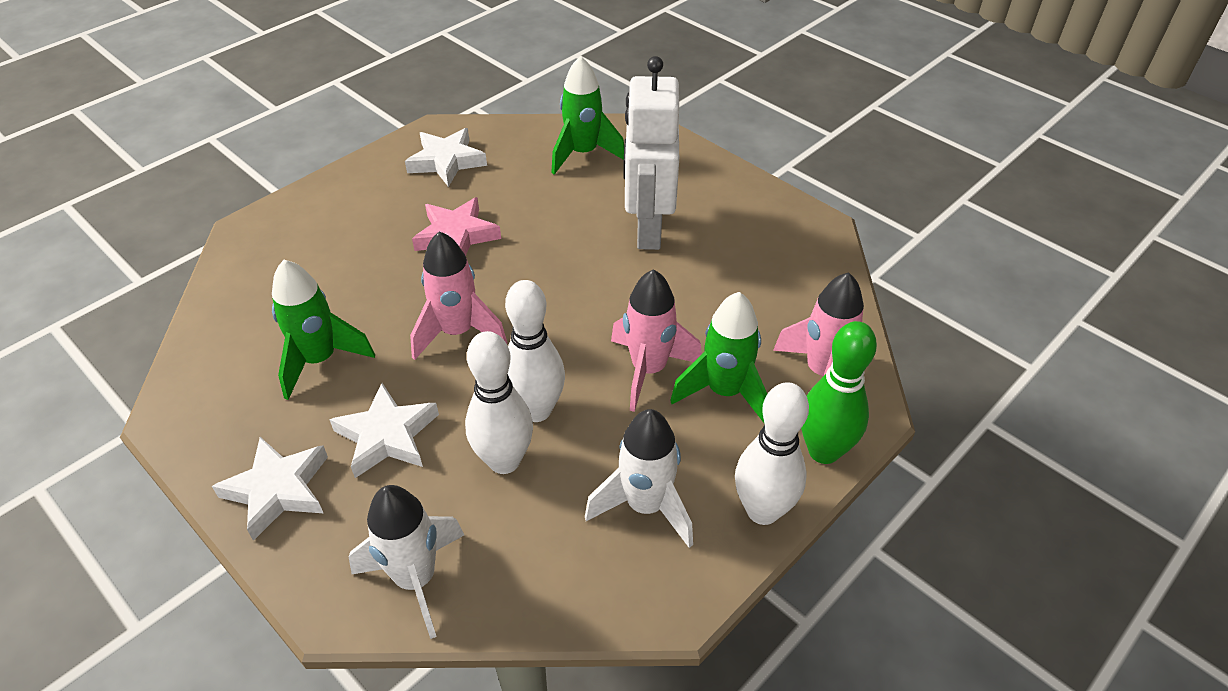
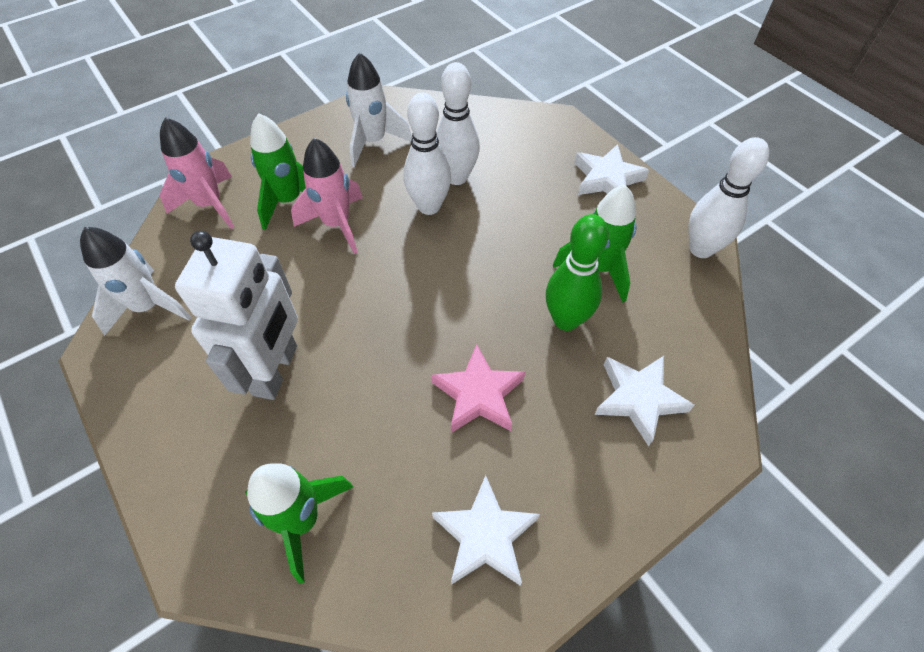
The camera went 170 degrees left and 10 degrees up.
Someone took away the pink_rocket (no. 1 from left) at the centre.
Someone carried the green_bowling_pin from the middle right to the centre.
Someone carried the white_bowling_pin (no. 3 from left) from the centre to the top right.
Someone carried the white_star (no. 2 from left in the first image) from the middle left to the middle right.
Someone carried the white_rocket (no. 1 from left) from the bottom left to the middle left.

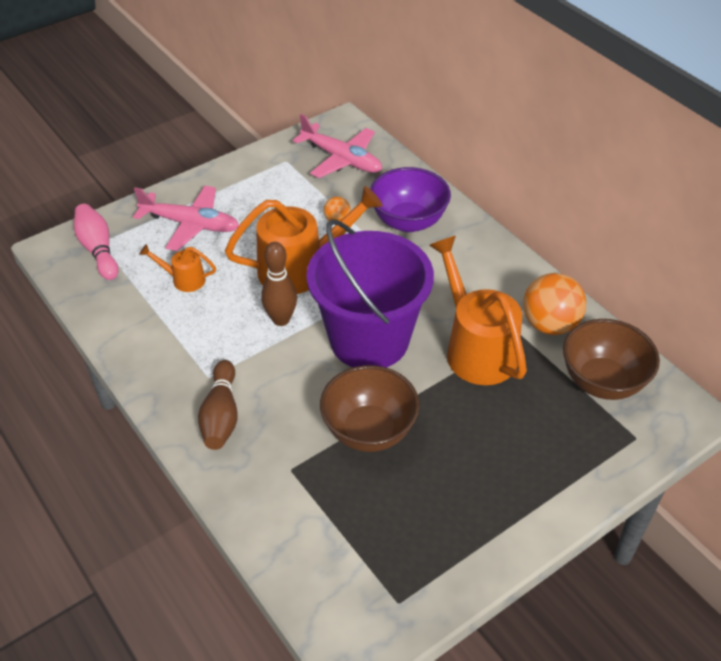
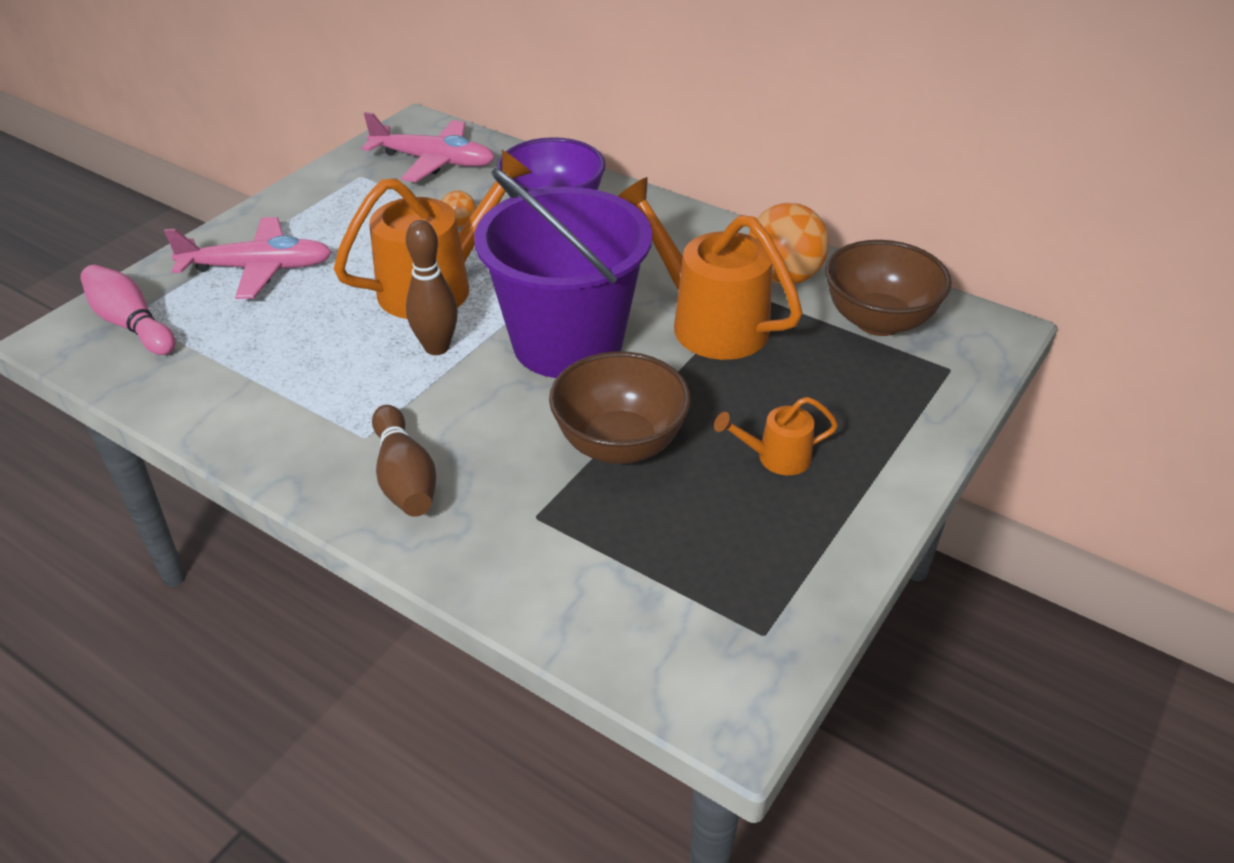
The camera went 20 degrees left and 5 degrees down.
Someone carried the orange_watering_can (no. 1 from left in the first image) from the middle left to the centre.

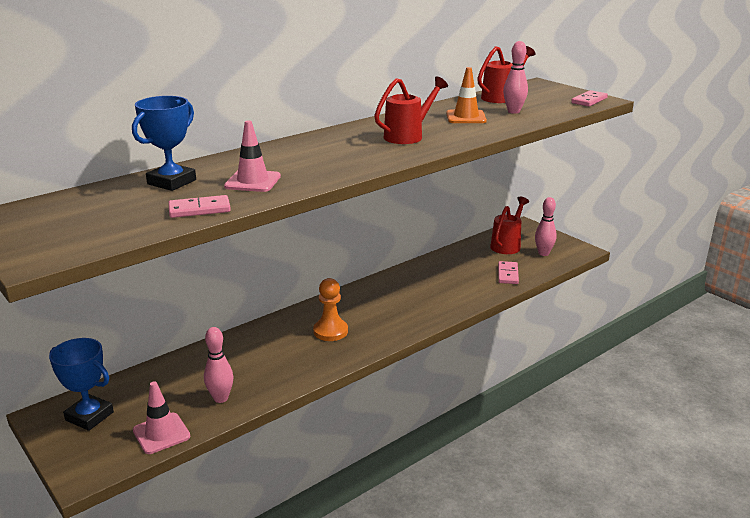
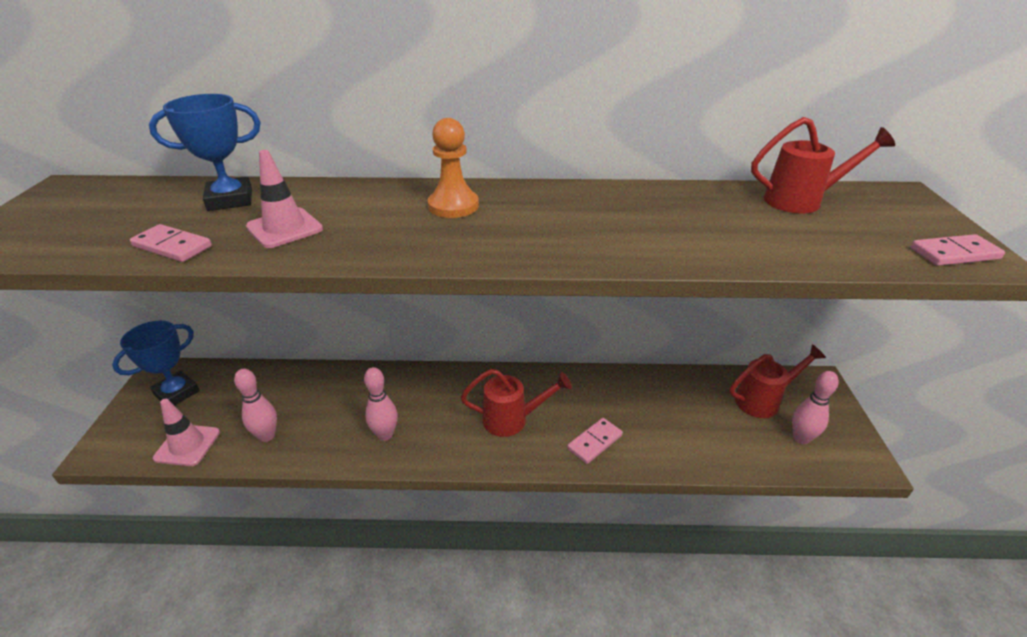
The camera went 40 degrees right and 10 degrees up.
Someone carried the pink_bowling_pin (no. 2 from left) from the top right to the centre.
Someone took away the orange_traffic_cone at the top centre.
Someone carried the red_watering_can (no. 1 from left) from the top centre to the centre.
Someone carried the pink_domino (no. 2 from left) from the middle right to the bottom centre.
Someone carried the orange_pawn from the centre to the top centre.
Someone rotated the blue_trophy (no. 1 from left) at the bottom left by 60 degrees clockwise.

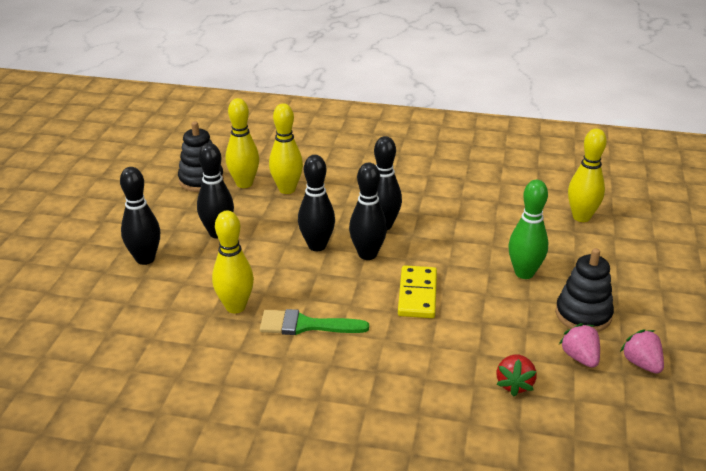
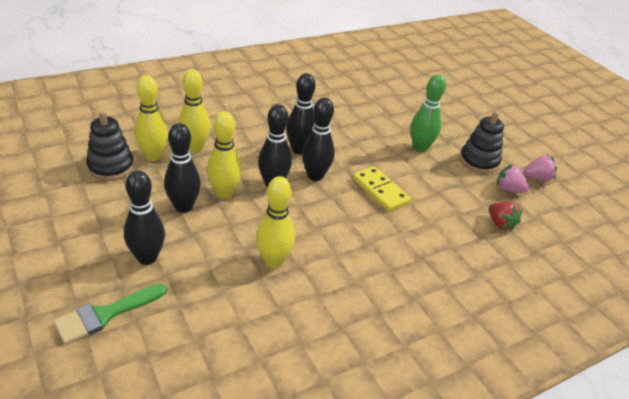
The camera went 45 degrees left and 5 degrees up.
Someone carried the yellow_bowling_pin (no. 4 from left in the first image) from the middle right to the centre.
Someone carried the green_brush from the bottom centre to the bottom left.
Someone rotated the pink_strawberry (no. 2 from left) at the bottom right by 150 degrees clockwise.

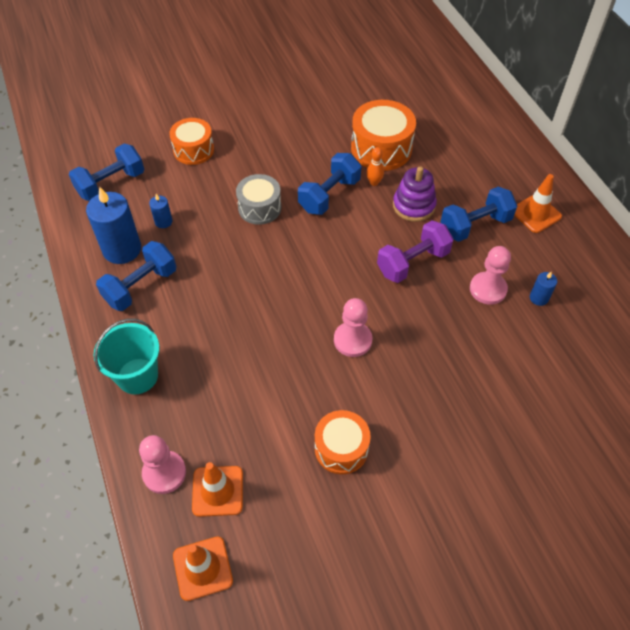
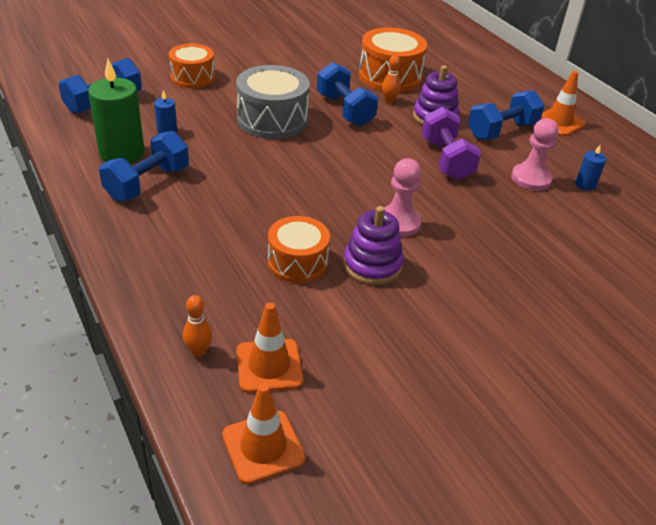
The camera went 10 degrees left and 15 degrees down.
Someone rotated the blue_dumbbell (no. 3 from left) at the top centre by 60 degrees counterclockwise.
Someone scaled the grey_drum at the top centre by 1.50.
Someone repainted the blue_candle (no. 1 from left) at the middle left, which became the green_candle at the top left.
Someone rotated the purple_dumbbell at the centre by 60 degrees counterclockwise.
Someone took away the turquoise_bucket at the middle left.
Someone carried the orange_drum (no. 2 from left) from the bottom centre to the centre.
Someone swapped the pink_pawn (no. 1 from left) at the bottom left for the orange_bowling_pin (no. 1 from left) at the middle left.
Someone put down the purple_stacking_toy (no. 1 from left) at the centre.

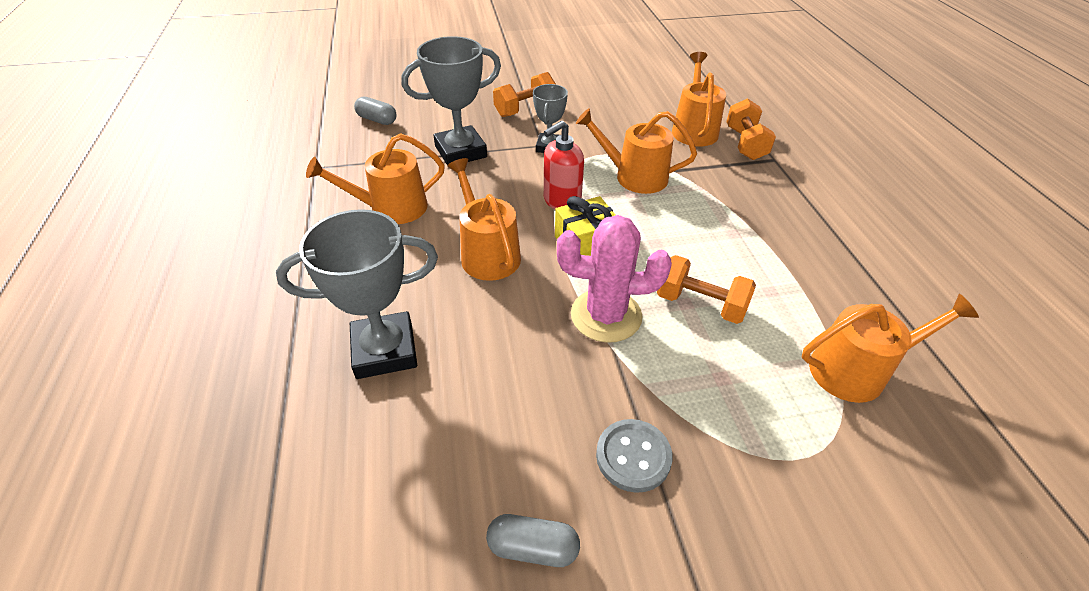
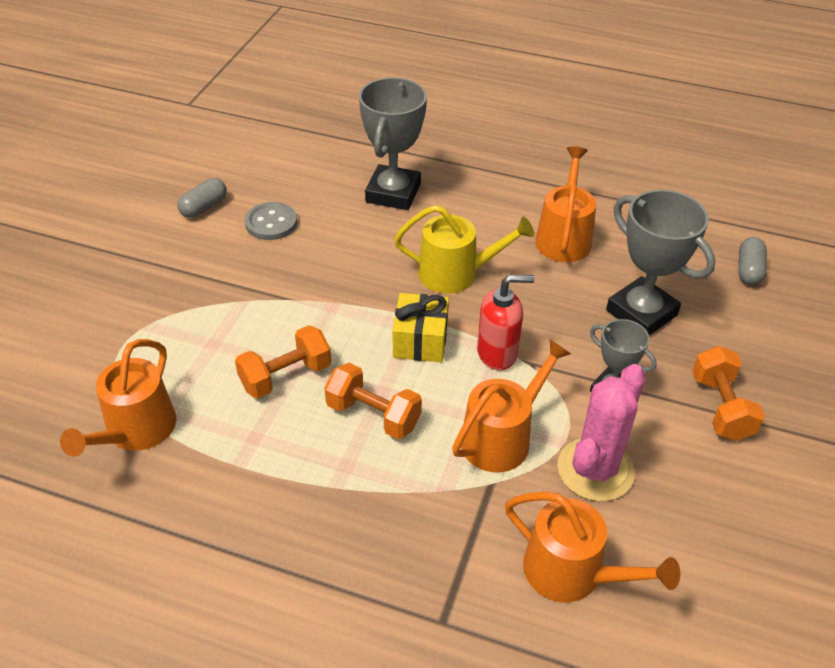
The camera went 120 degrees right and 0 degrees up.
Someone rotated the grey_trophy (no. 2 from left in the first image) at the top centre by 45 degrees counterclockwise.
Someone rotated the grey_capsule (no. 1 from left in the first image) at the top centre by 45 degrees counterclockwise.
Someone carried the orange_dumbbell (no. 3 from left in the first image) from the top right to the centre.
Someone rotated the red_soap_dispenser at the top centre by 90 degrees clockwise.
Someone repainted the orange_watering_can (no. 2 from left) at the centre, which became the yellow_watering_can at the centre.
Someone carried the pink_cactus from the centre to the middle right.
Someone carried the grey_button from the bottom centre to the top left.

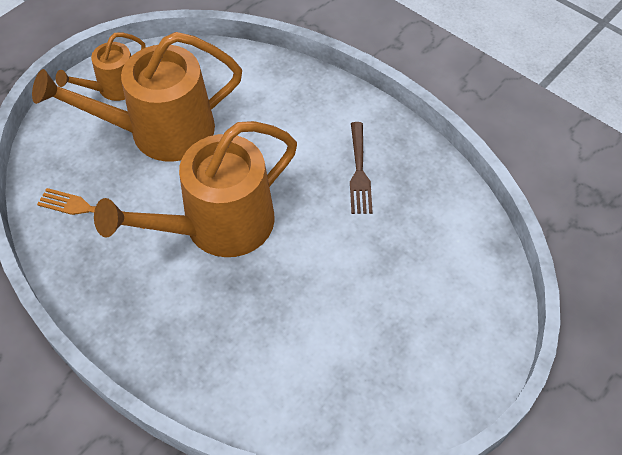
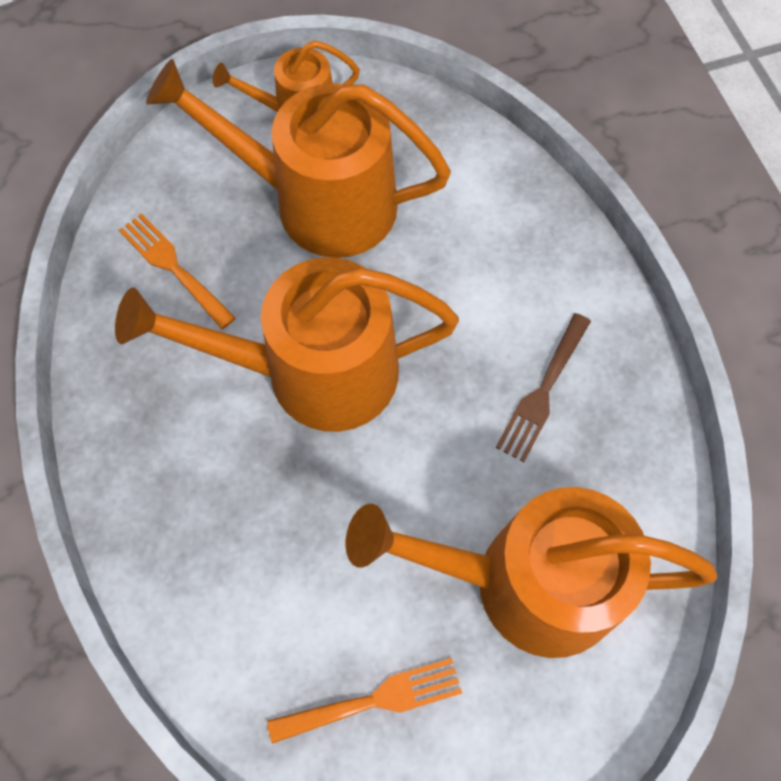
The camera went 30 degrees right and 10 degrees up.
Someone put down the orange_watering_can (no. 4 from left) at the bottom right.
Someone put down the orange_fork (no. 2 from left) at the bottom centre.

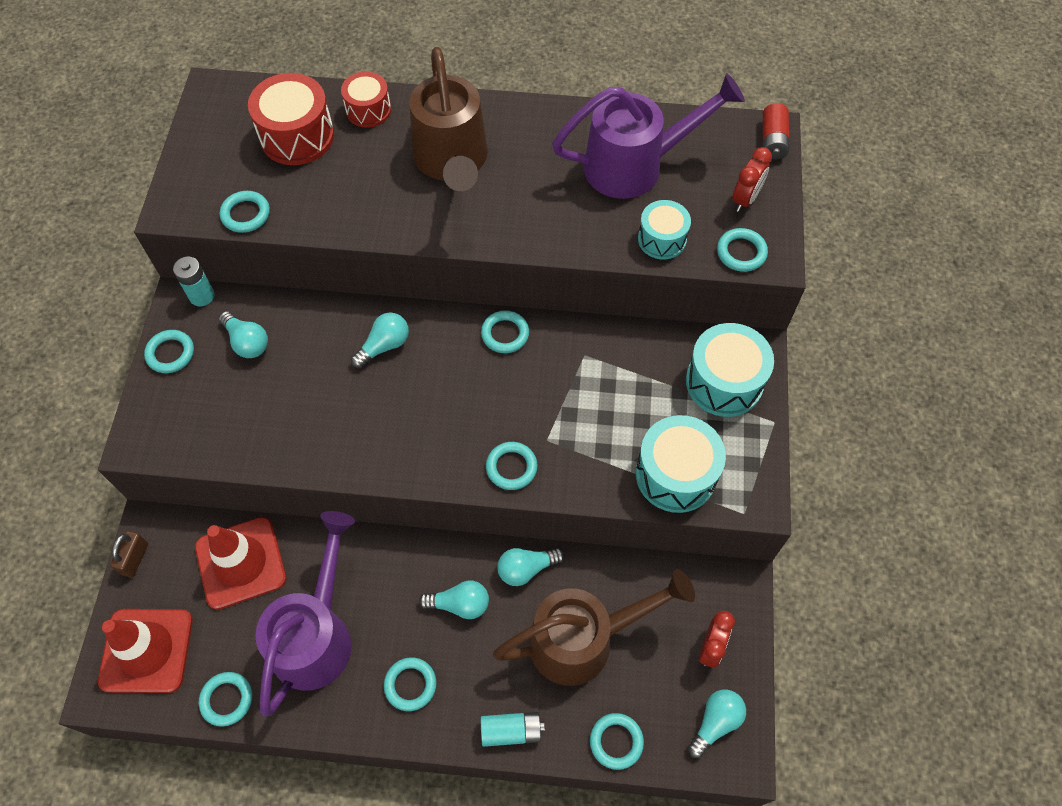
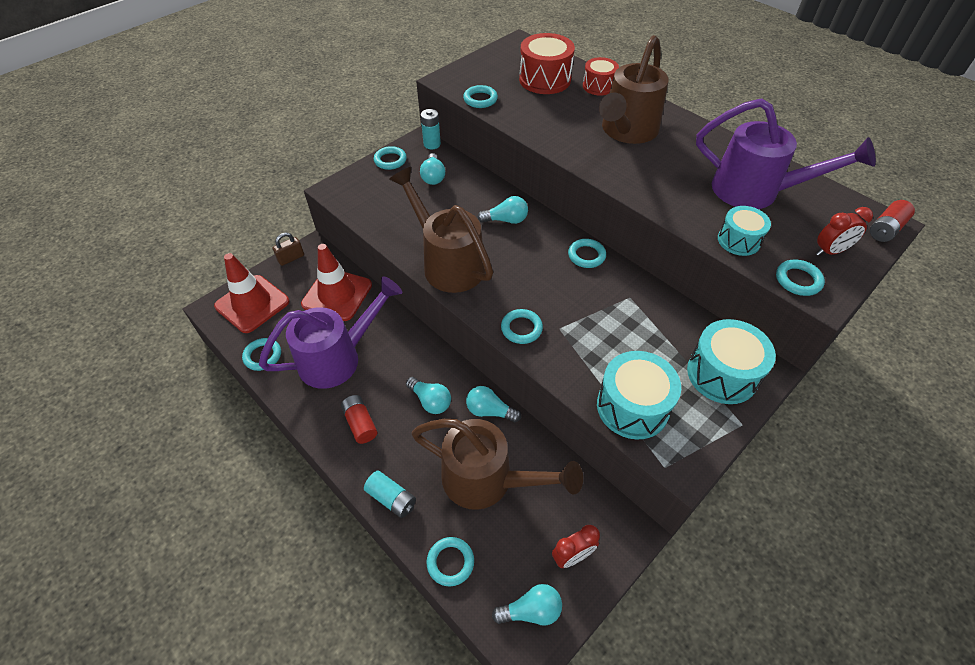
The camera went 40 degrees right and 10 degrees down.
Someone swapped the turquoise_ring (no. 4 from left) at the bottom centre for the red_battery (no. 1 from left) at the centre.
Someone put down the brown_watering_can (no. 1 from left) at the centre.

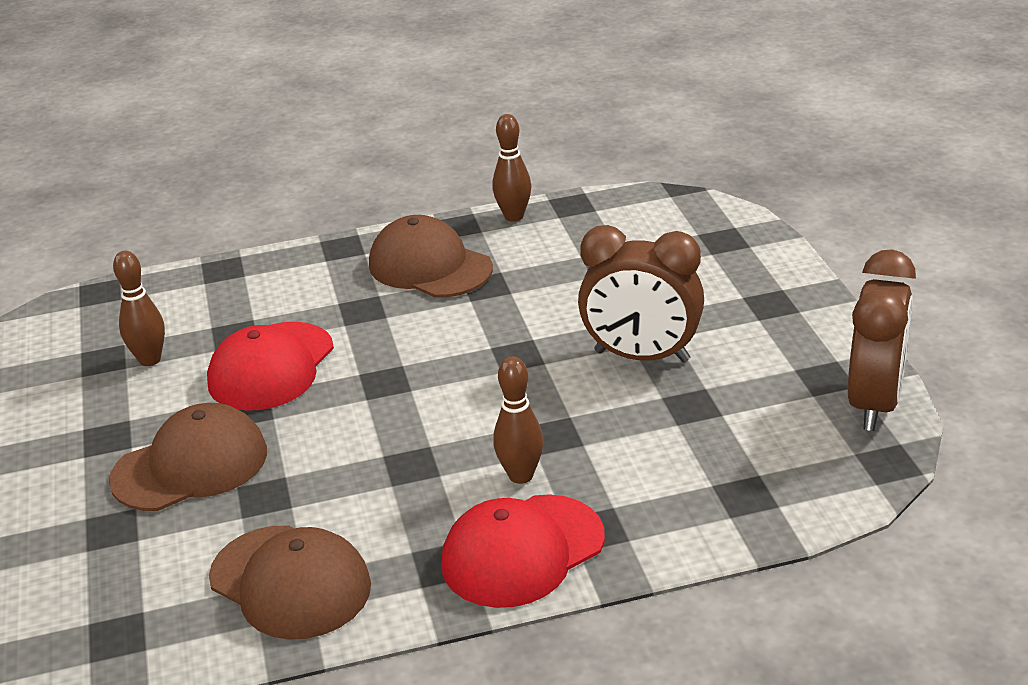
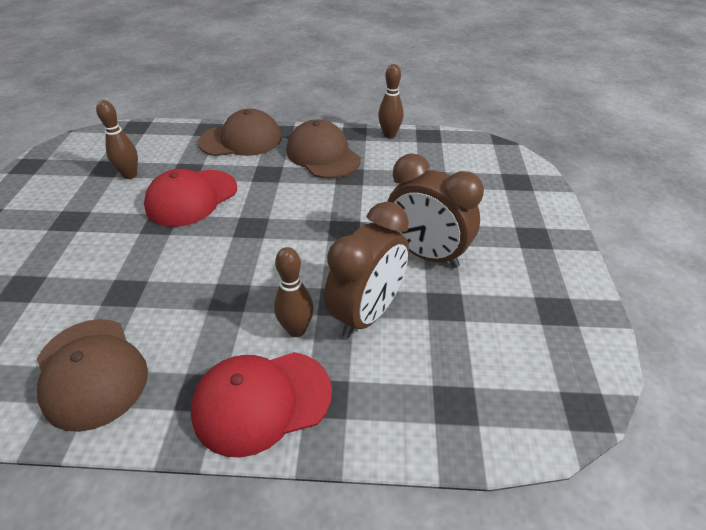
The camera went 15 degrees right and 10 degrees up.
Someone carried the brown_clock (no. 2 from left in the first image) from the middle right to the centre.
Someone carried the brown_cap (no. 1 from left in the first image) from the bottom left to the top centre.

